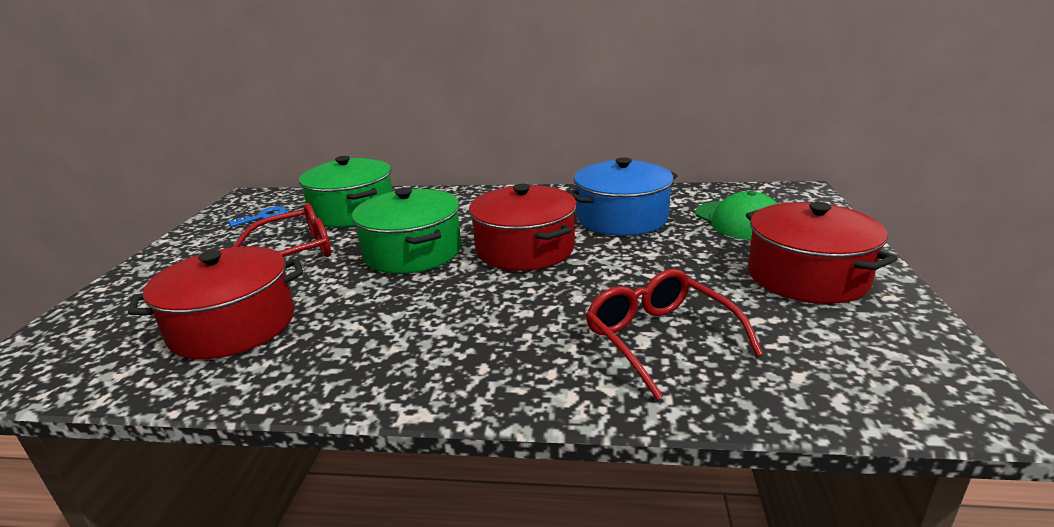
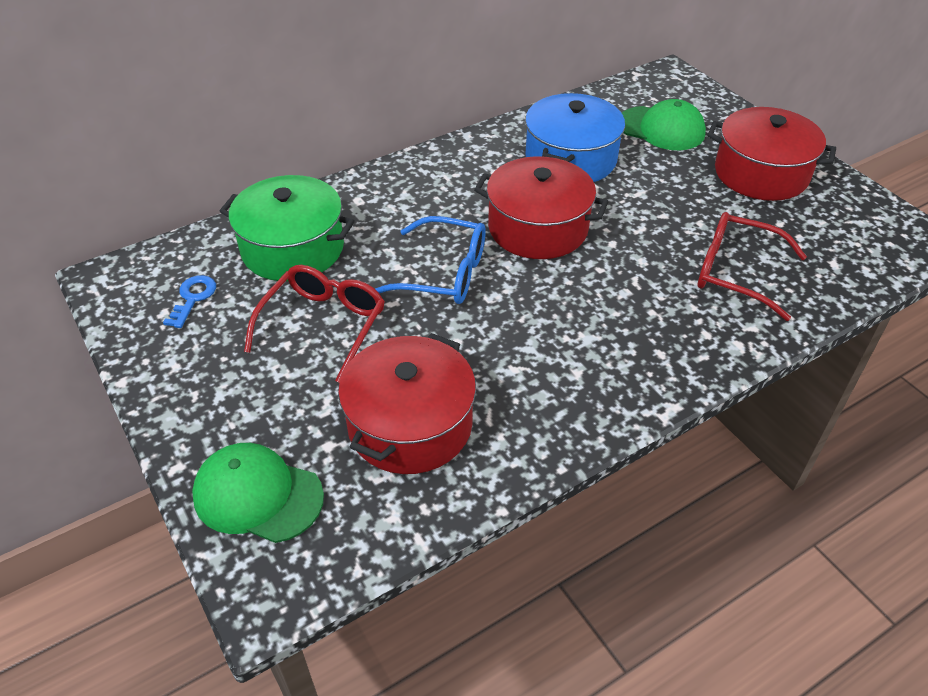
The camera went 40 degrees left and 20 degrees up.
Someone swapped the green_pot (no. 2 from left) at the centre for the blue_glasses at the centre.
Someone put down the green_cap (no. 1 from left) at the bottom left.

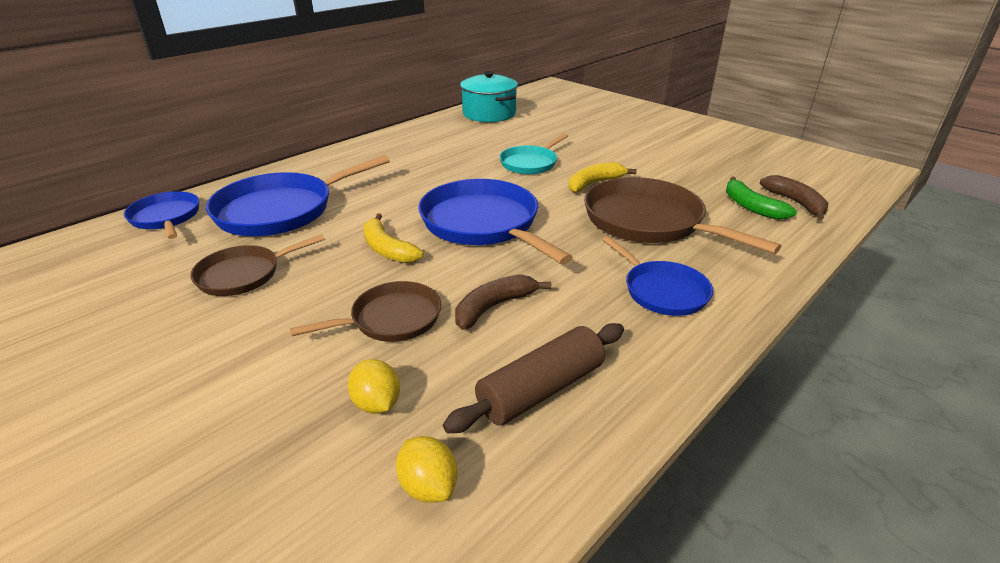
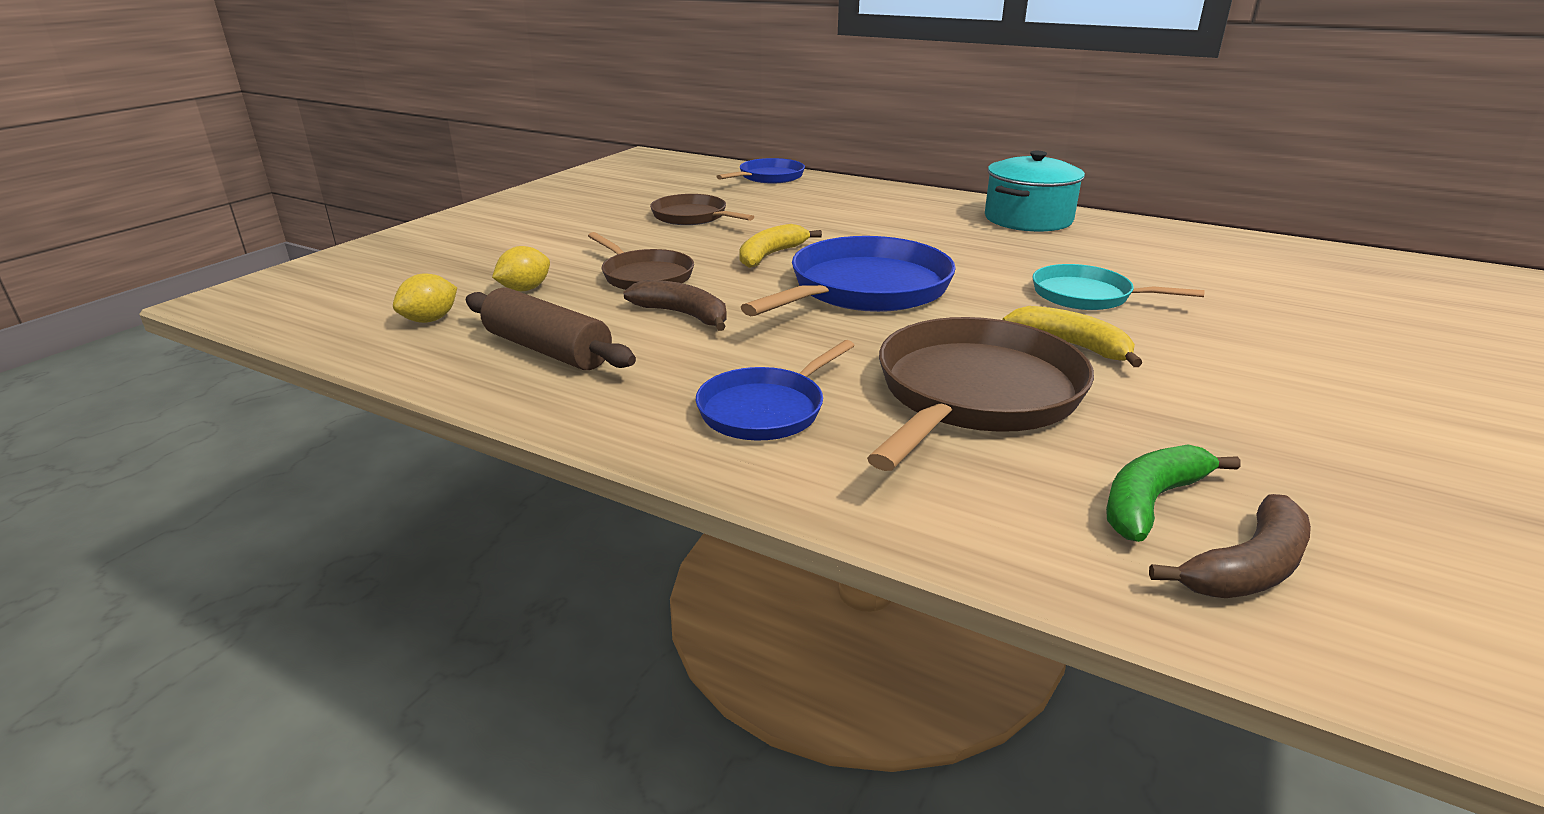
The camera went 75 degrees right and 5 degrees down.
Someone carried the turquoise_pot from the top centre to the top right.
Someone took away the blue_pan (no. 2 from left) at the middle left.

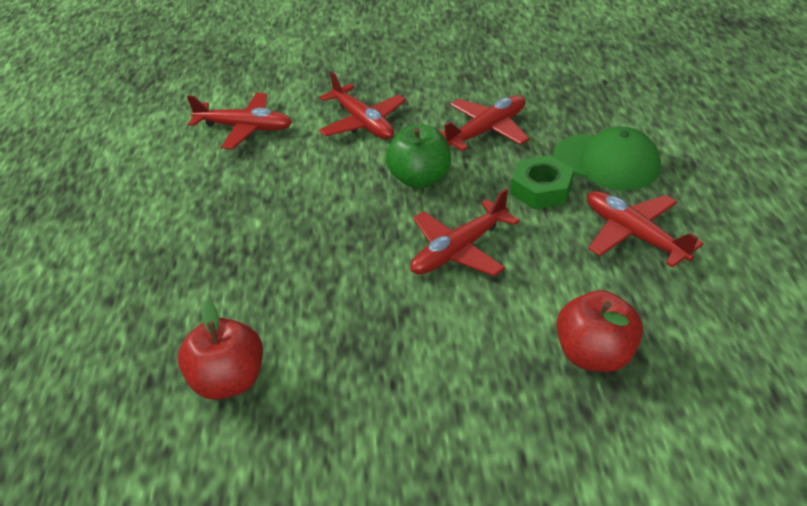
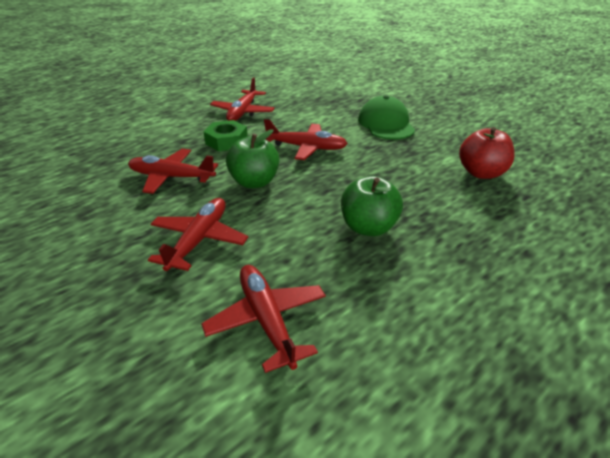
The camera went 130 degrees left and 5 degrees down.
Someone carried the green_cap from the top right to the top centre.
Someone took away the red_apple (no. 2 from left) at the middle right.
Someone put down the green_apple (no. 2 from left) at the centre.

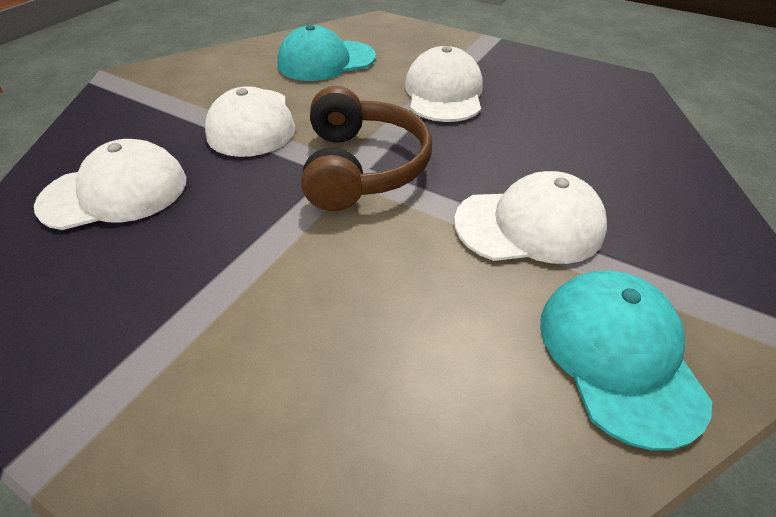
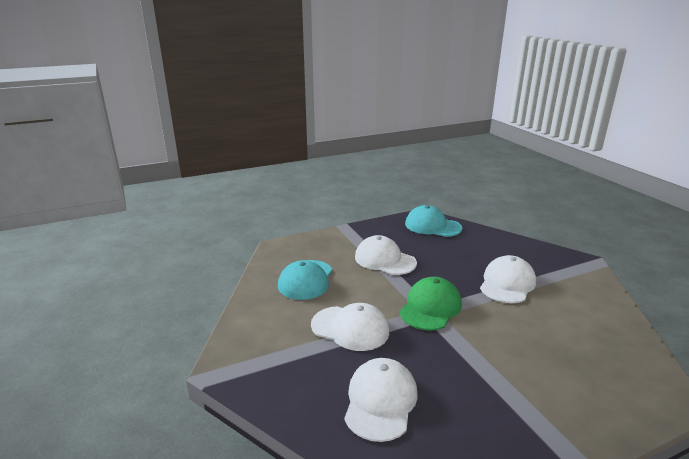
The camera went 55 degrees left and 20 degrees down.
Someone swapped the brown_headphones at the top centre for the green_cap at the centre.
Someone carried the turquoise_cap (no. 2 from left) from the bottom right to the centre.

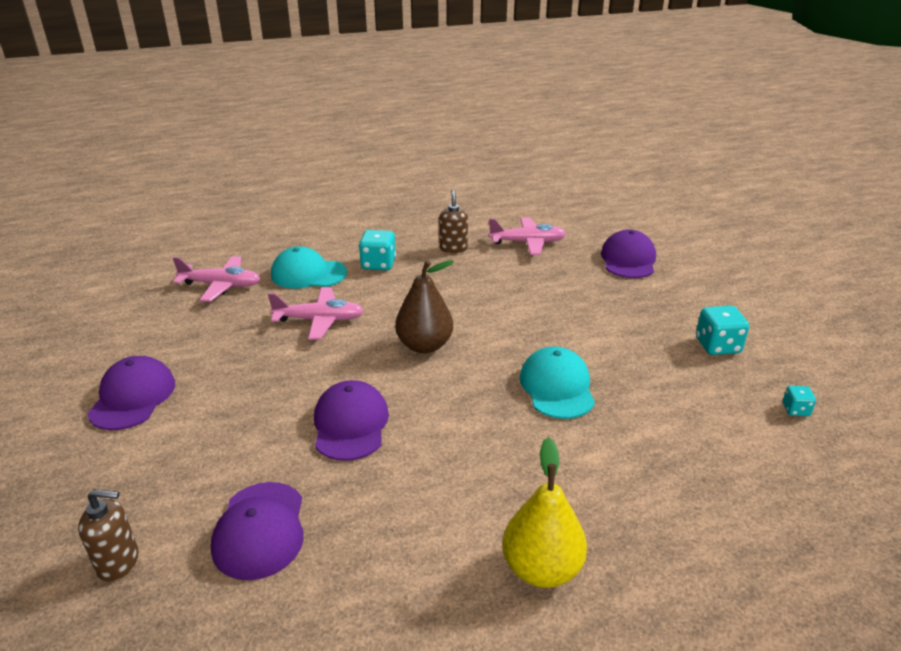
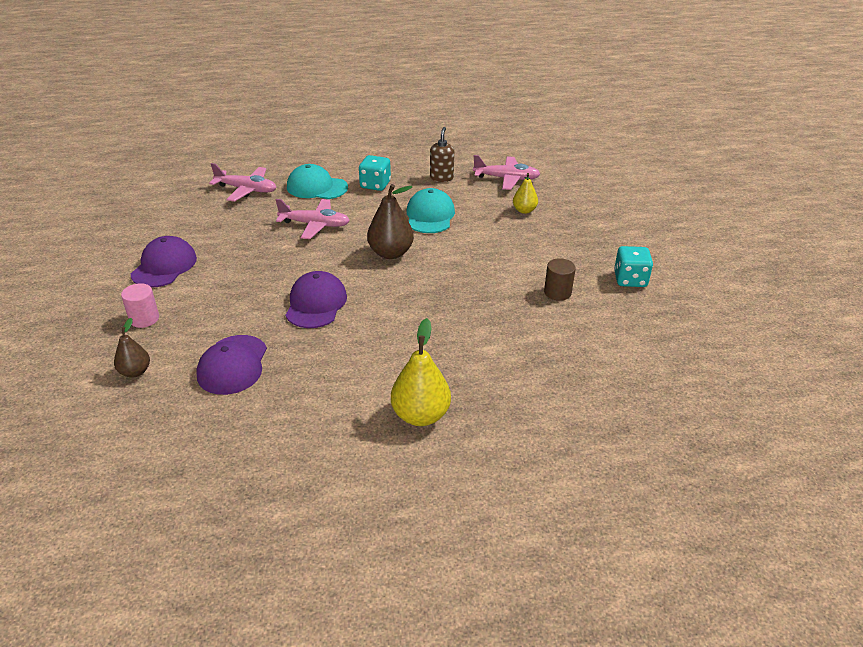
The camera went 10 degrees right and 5 degrees up.
Someone took away the purple_cap (no. 4 from left) at the middle right.
Someone carried the turquoise_cap (no. 2 from left) from the centre to the top centre.
Someone took away the turquoise_dice (no. 3 from left) at the middle right.
Someone swapped the brown_soap_dispenser (no. 1 from left) at the bottom left for the brown_pear (no. 1 from left) at the middle left.
Someone put down the yellow_pear (no. 2 from left) at the top centre.
Someone put down the brown_cylinder at the centre.
Someone put down the pink_cylinder at the middle left.

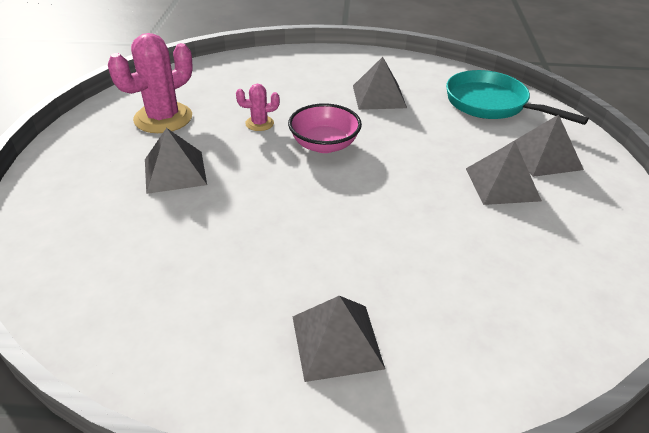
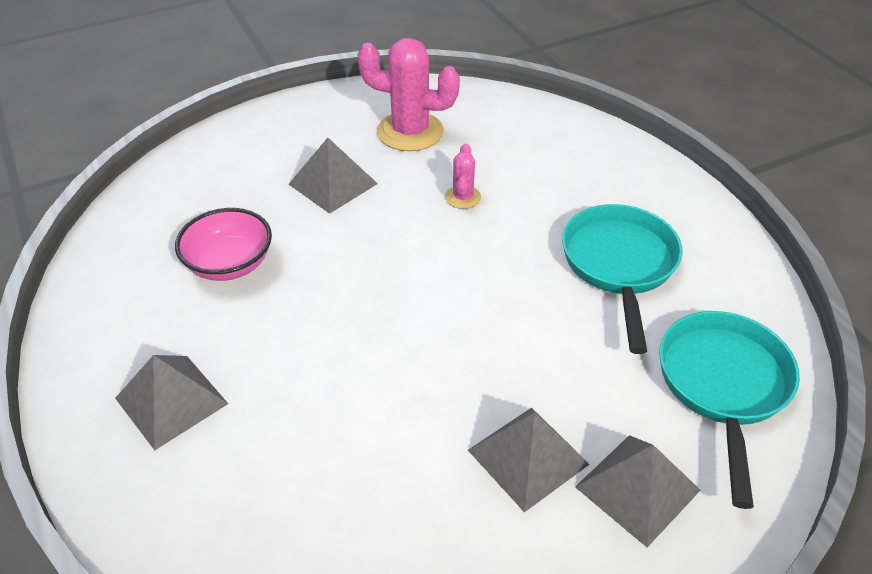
The camera went 60 degrees right and 5 degrees up.
Someone swapped the grey_pyramid (no. 3 from left) at the top centre for the turquoise_pan (no. 1 from left) at the middle right.
Someone rotated the pink_cactus (no. 2 from left) at the top centre by 45 degrees clockwise.
Someone carried the pink_bowl from the top centre to the middle left.

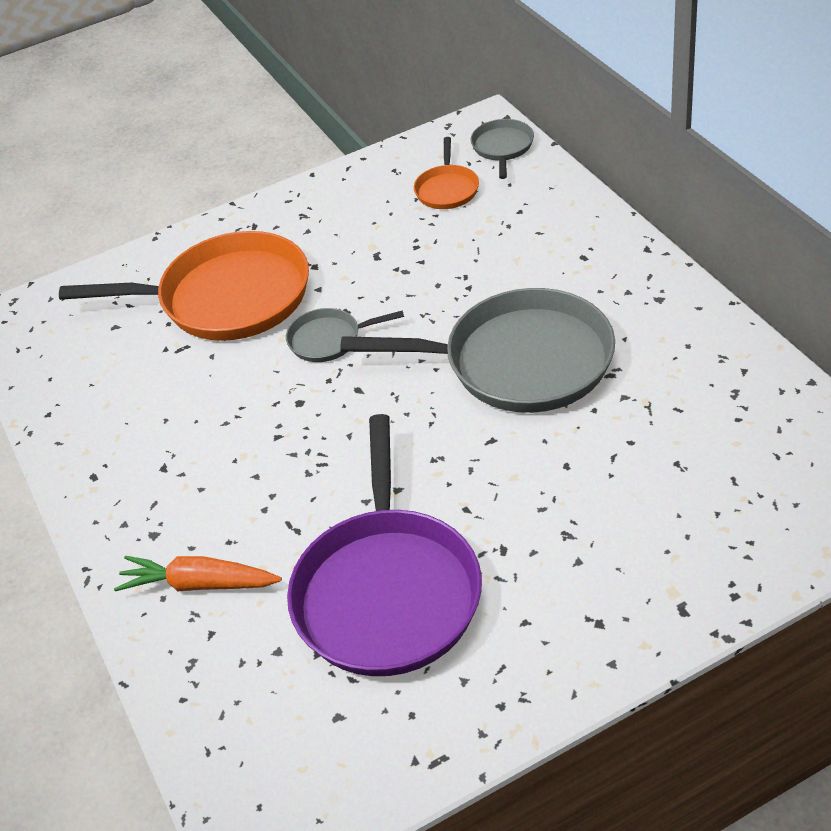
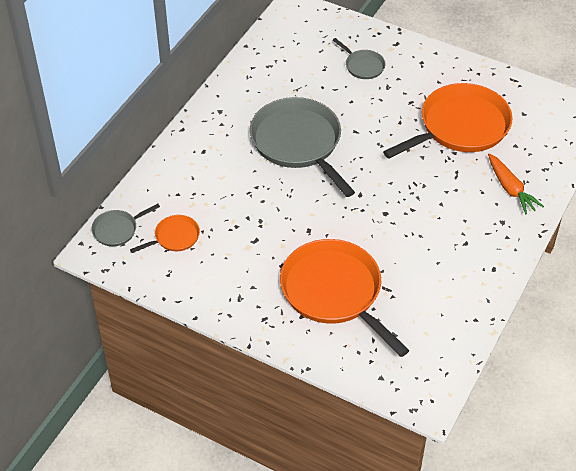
The camera went 130 degrees left and 5 degrees up.
Someone carried the grey_pan (no. 1 from left in the first image) from the centre to the top centre.
Someone repainted the purple_pan at the centre, which became the orange_pan (no. 3 from left) at the top right.

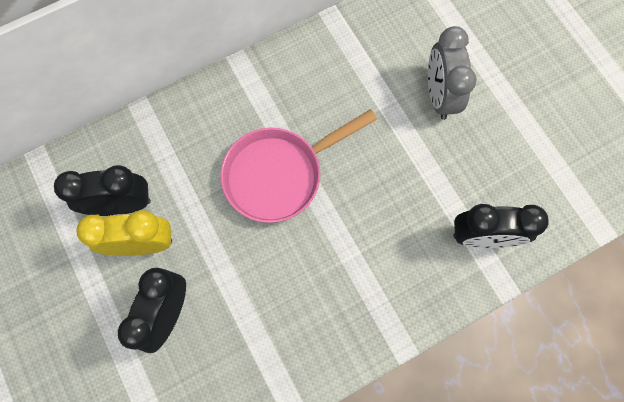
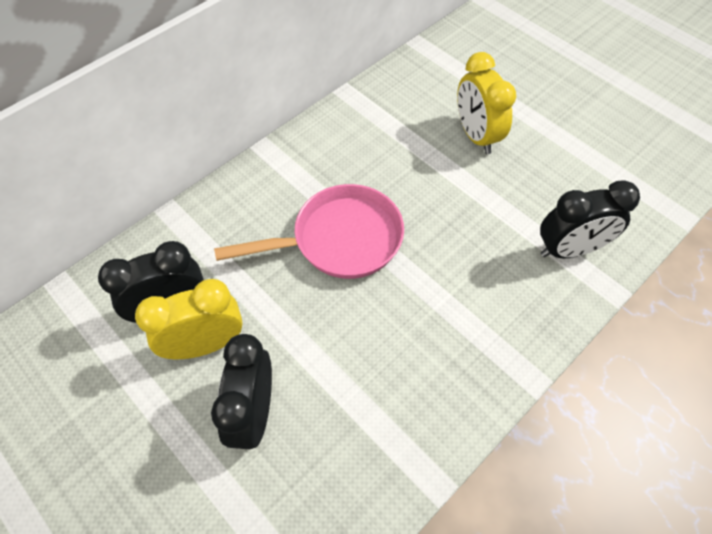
The camera went 15 degrees left and 15 degrees down.
Someone repainted the grey_clock at the top right, which became the yellow_clock (no. 2 from left) at the top right.
Someone rotated the pink_pan at the centre by 150 degrees counterclockwise.

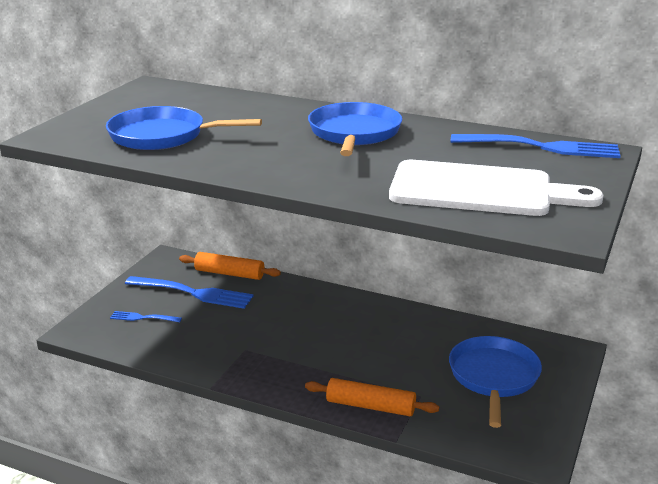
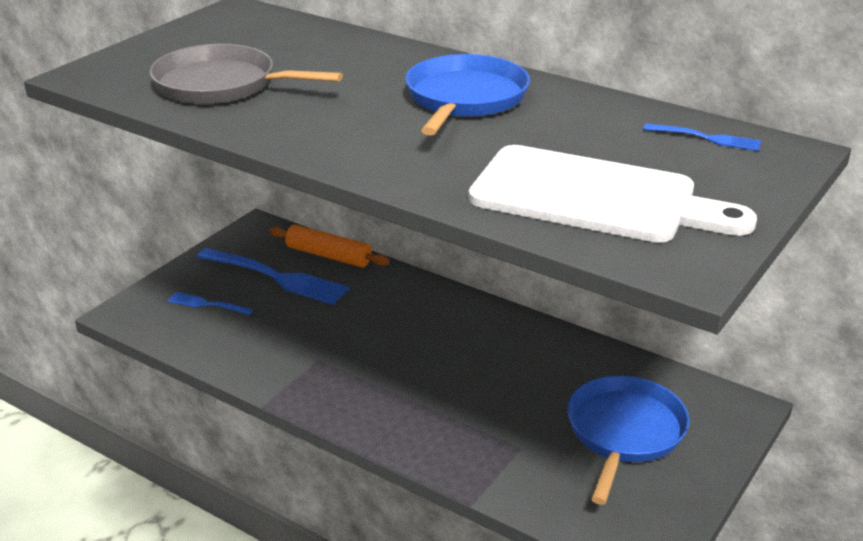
The camera went 10 degrees right and 5 degrees up.
Someone repainted the blue_pan (no. 1 from left) at the top left, which became the grey_pan at the top left.
Someone scaled the blue_fork (no. 3 from left) at the top right by 0.51.
Someone took away the orange_rolling_pin (no. 2 from left) at the bottom centre.

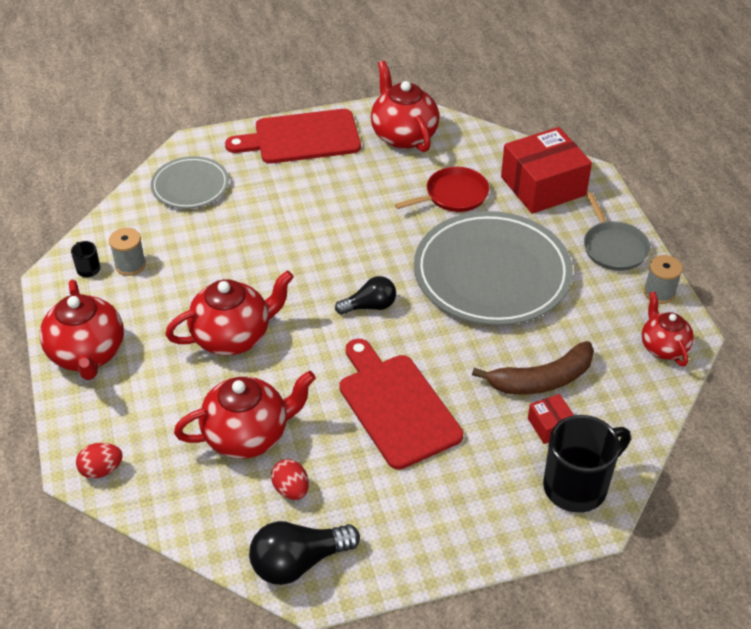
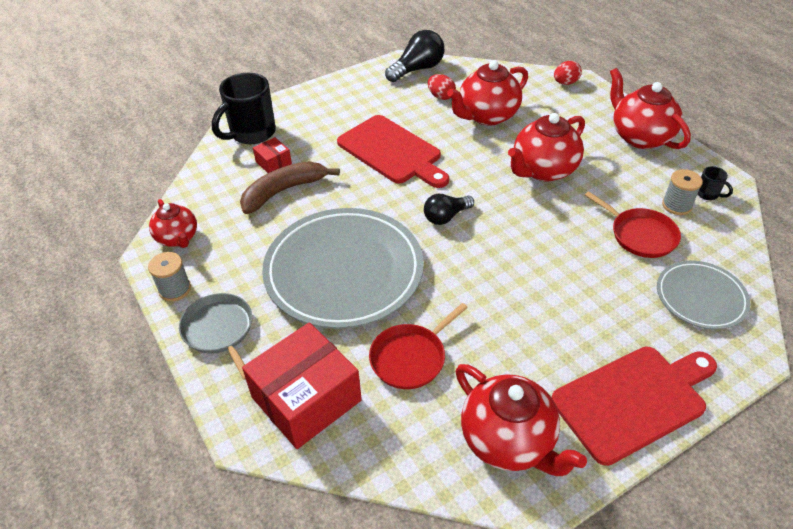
The camera went 165 degrees right and 0 degrees up.
Someone put down the red_pan (no. 2 from left) at the middle right.

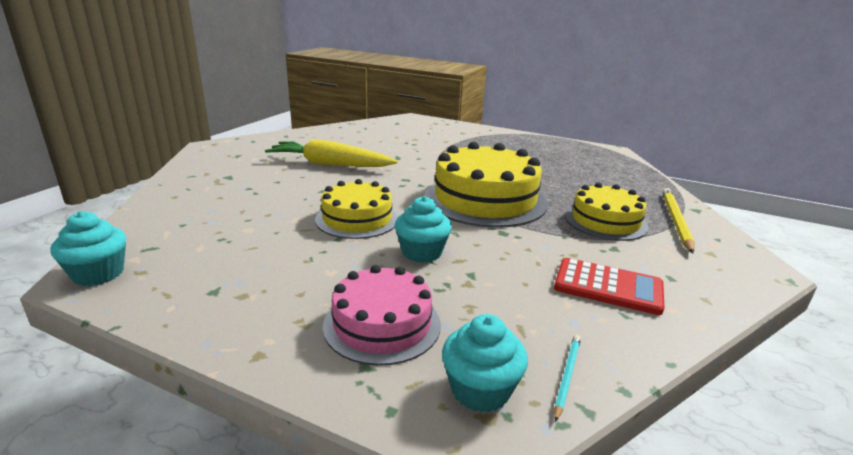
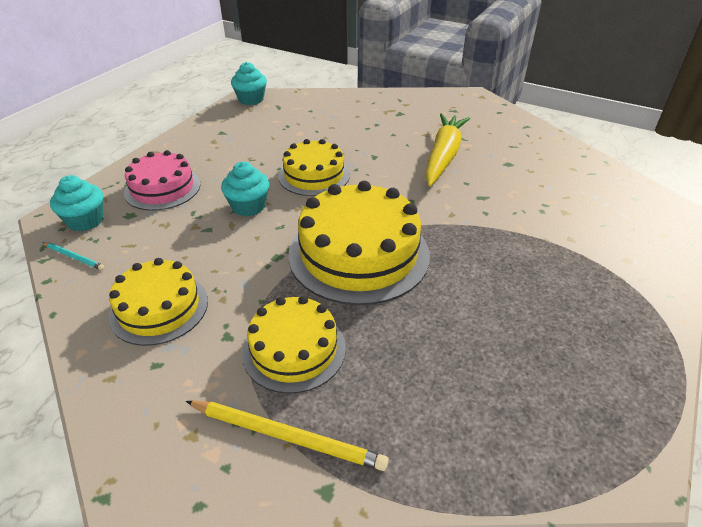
The camera went 95 degrees right and 15 degrees up.
Someone swapped the red_calculator at the middle right for the yellow_cake (no. 1 from left) at the middle left.

